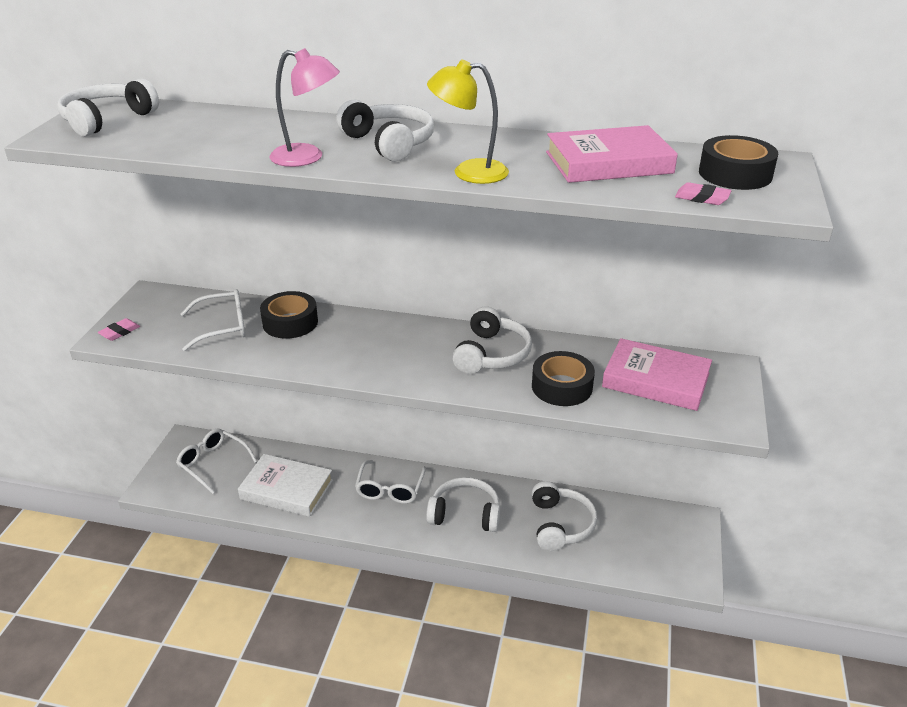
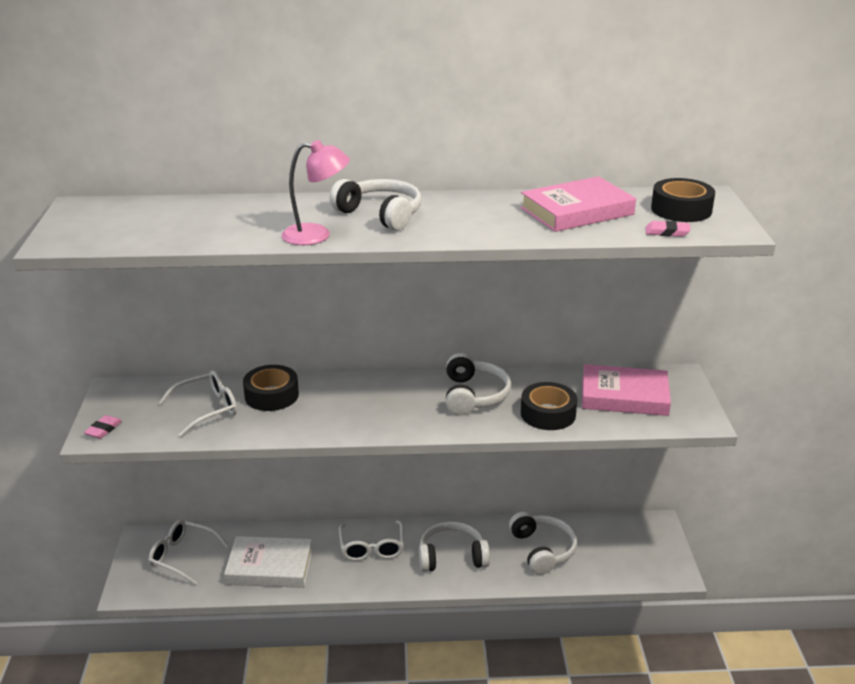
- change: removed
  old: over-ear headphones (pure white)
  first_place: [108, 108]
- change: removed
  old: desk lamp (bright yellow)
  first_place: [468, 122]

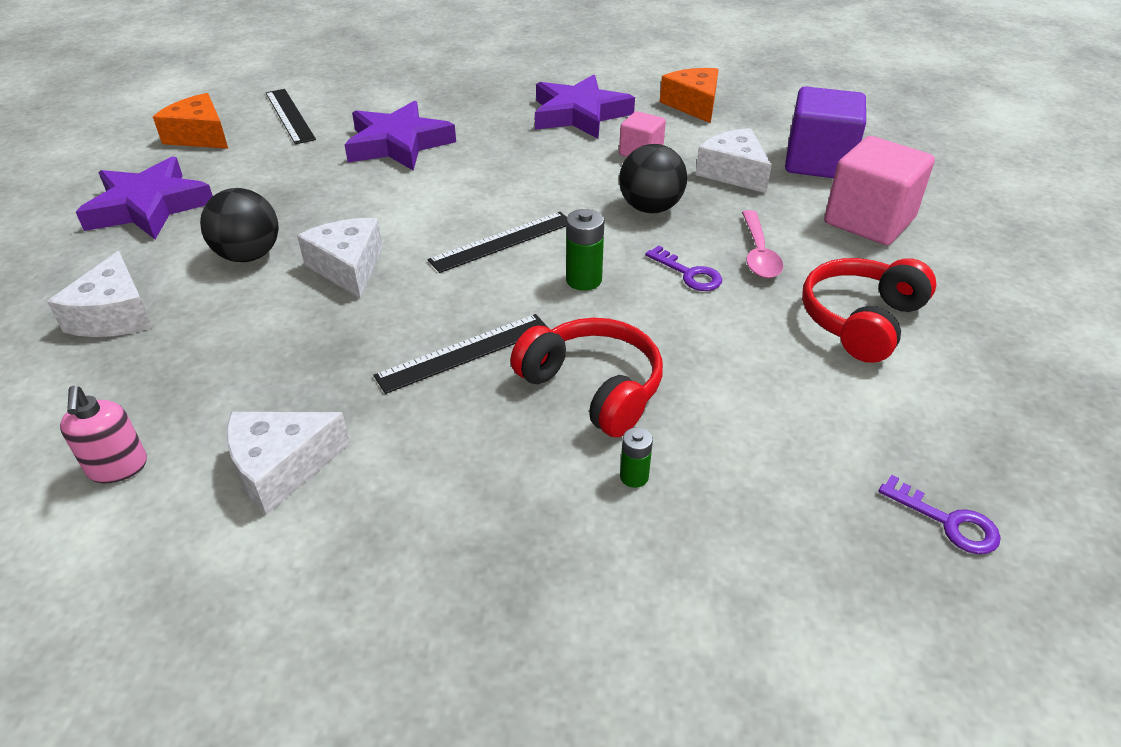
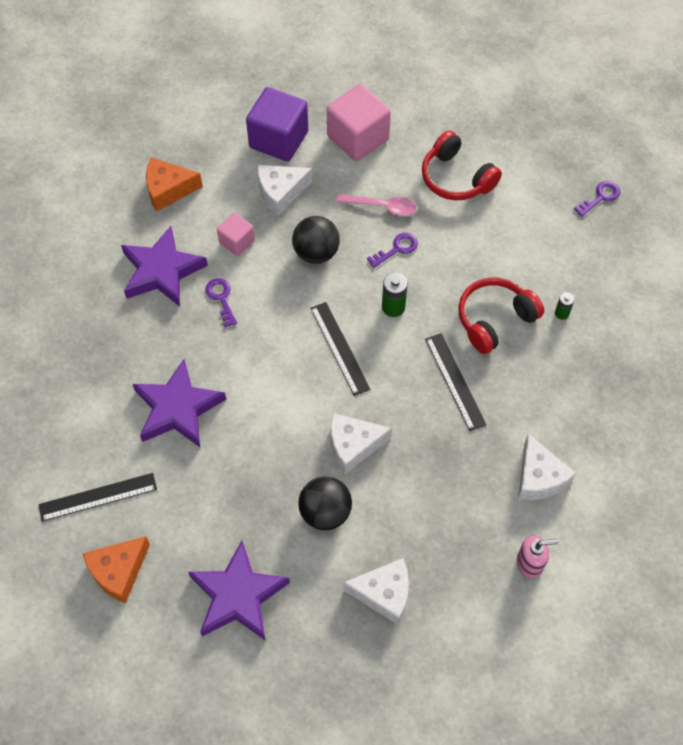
- change: added
  new: key (royal purple)
  second_place: [221, 302]

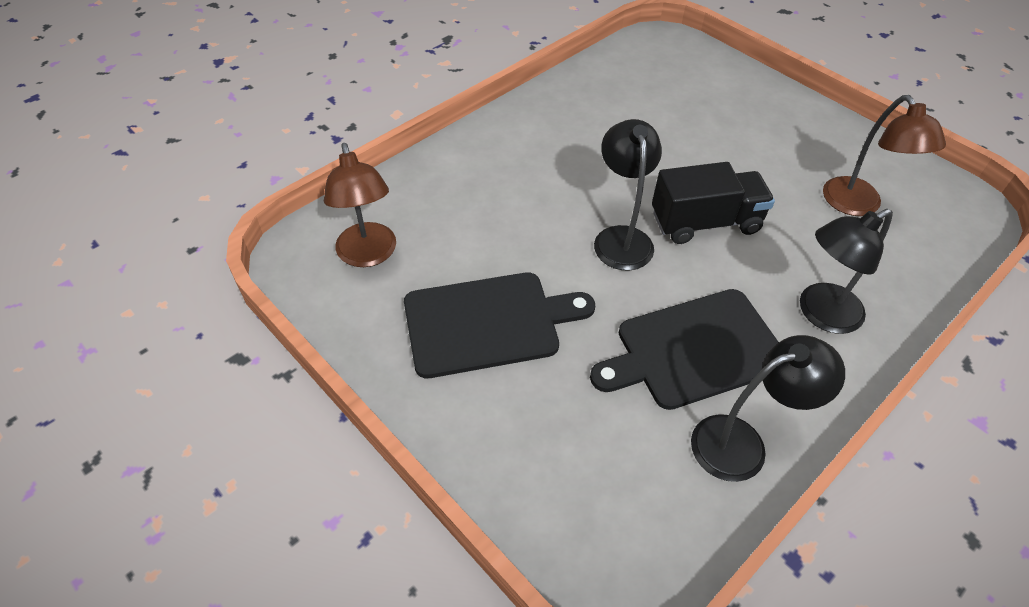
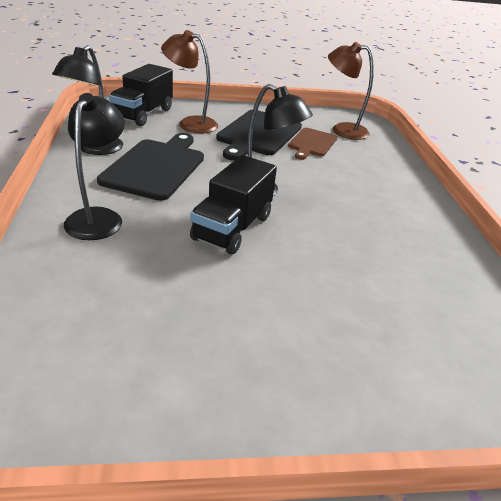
- change: added
  new: lorry (ebony)
  second_place: [141, 95]
- change: moved
  old: desk lamp (dark brown)
  first_place: [884, 155]
  second_place: [189, 82]
- change: added
  new: bread board (dark brown)
  second_place: [312, 144]

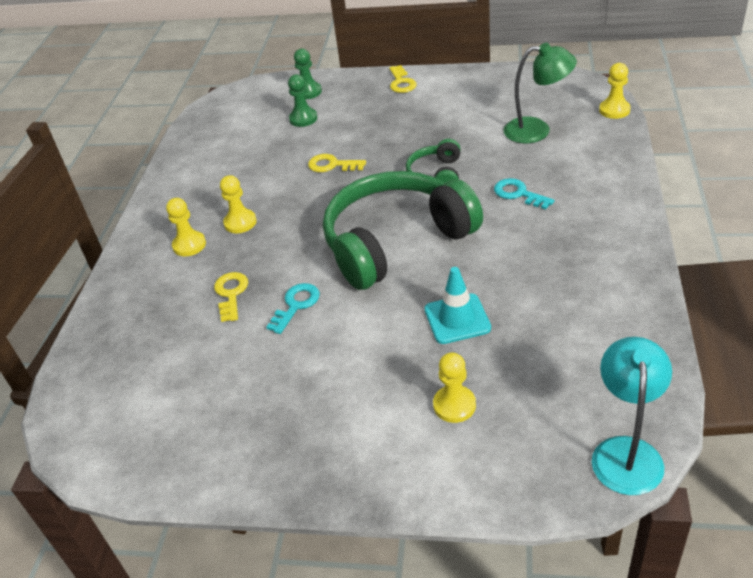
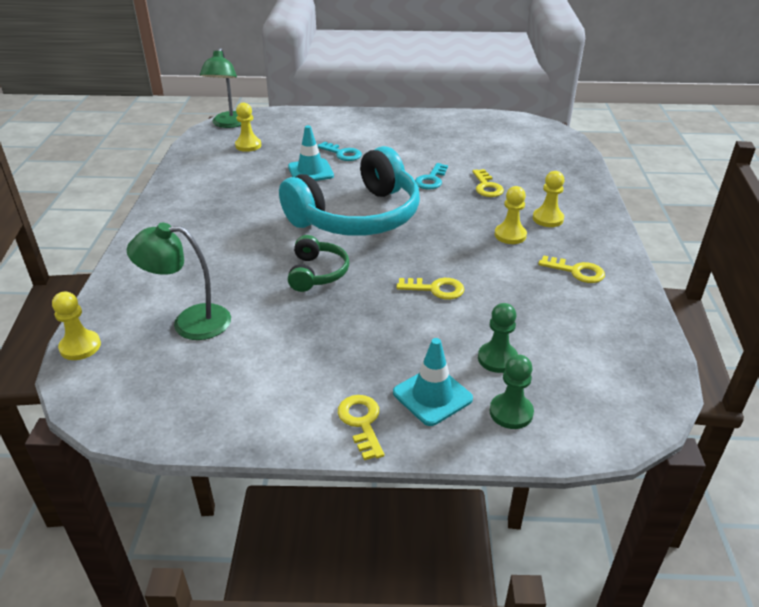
- change: recoloured
  old: desk lamp (teal)
  new: desk lamp (emerald)
  first_place: [632, 416]
  second_place: [220, 88]
- change: moved
  old: pawn (bright yellow)
  first_place: [454, 387]
  second_place: [248, 127]
- change: recoloured
  old: over-ear headphones (emerald)
  new: over-ear headphones (teal)
  first_place: [403, 230]
  second_place: [349, 191]
- change: moved
  old: key (teal)
  first_place: [524, 194]
  second_place: [339, 151]
- change: added
  new: road cone (teal)
  second_place: [433, 382]
- change: added
  new: key (bright yellow)
  second_place: [571, 269]

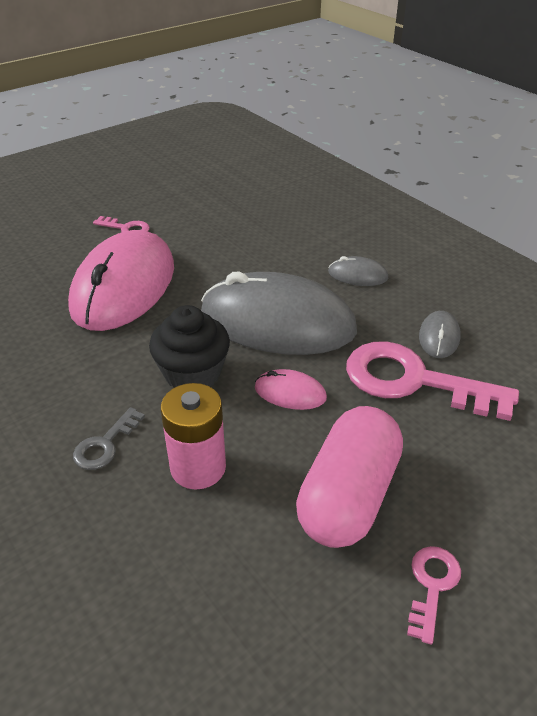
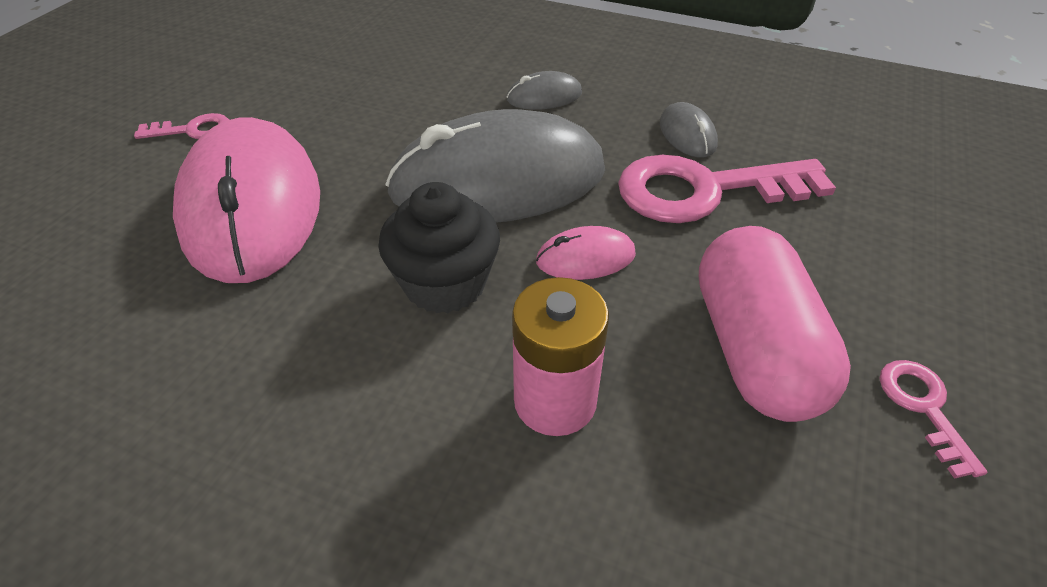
- change: removed
  old: key (ash-grey)
  first_place: [109, 438]

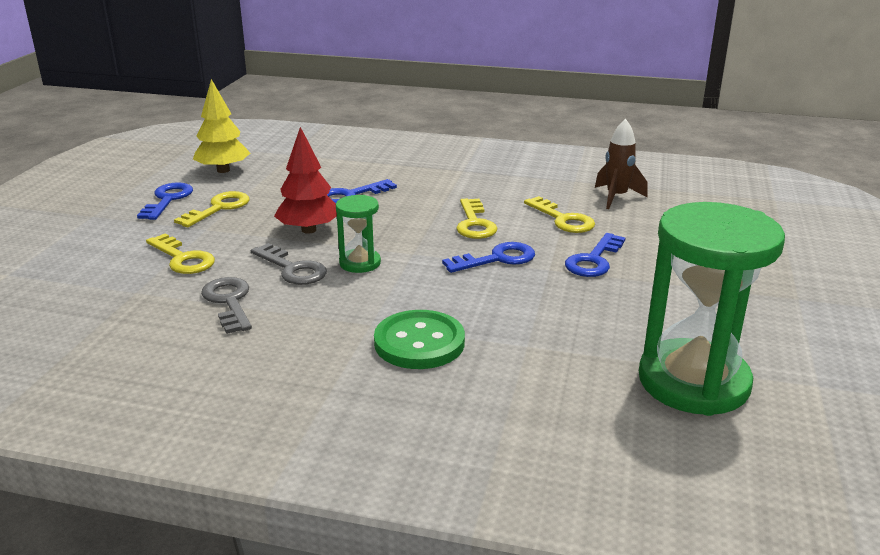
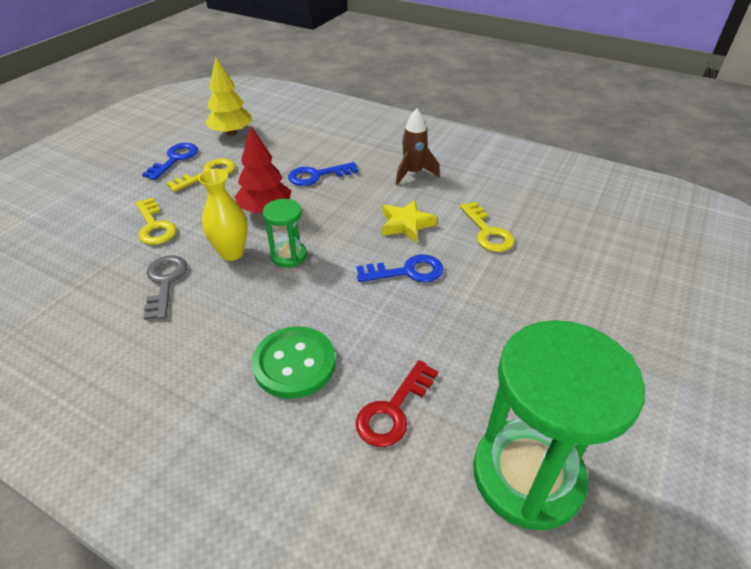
- change: replaced
  old: key (ash-grey)
  new: tall vase (bright yellow)
  first_place: [289, 264]
  second_place: [223, 215]
- change: added
  new: key (crimson)
  second_place: [396, 403]
- change: replaced
  old: key (bright yellow)
  new: five-pointed star (bright yellow)
  first_place: [477, 219]
  second_place: [409, 221]
- change: moved
  old: rocket (dark brown)
  first_place: [621, 163]
  second_place: [417, 147]
- change: removed
  old: key (royal blue)
  first_place: [595, 255]

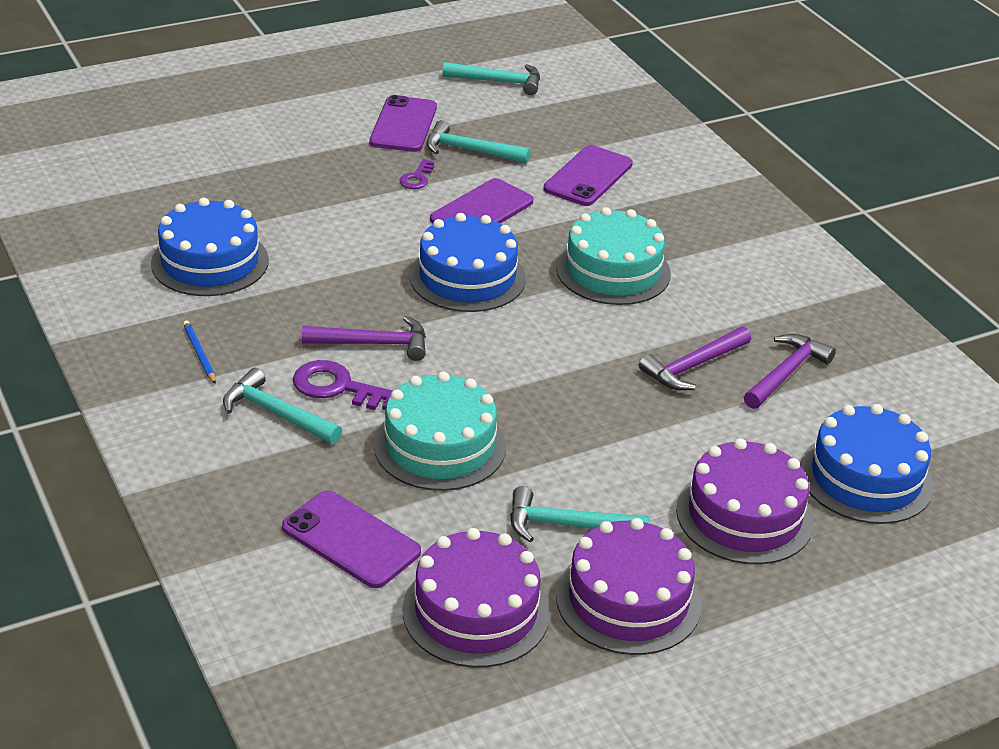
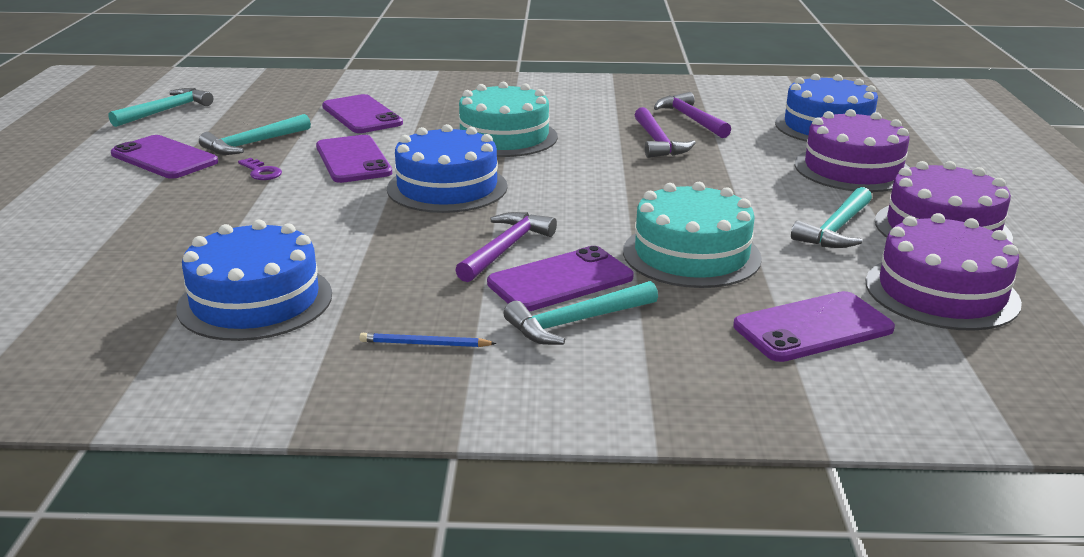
- change: replaced
  old: key (royal purple)
  new: phone (royal purple)
  first_place: [343, 385]
  second_place: [560, 279]

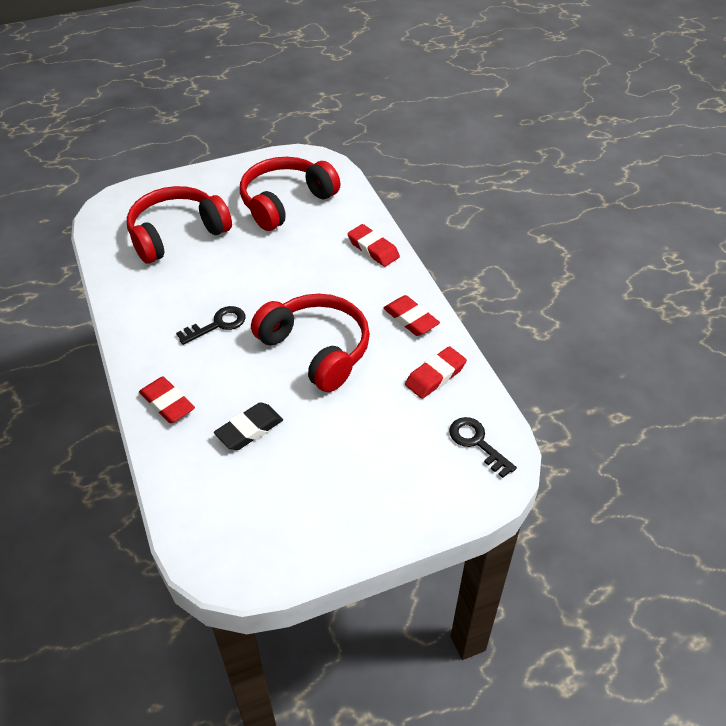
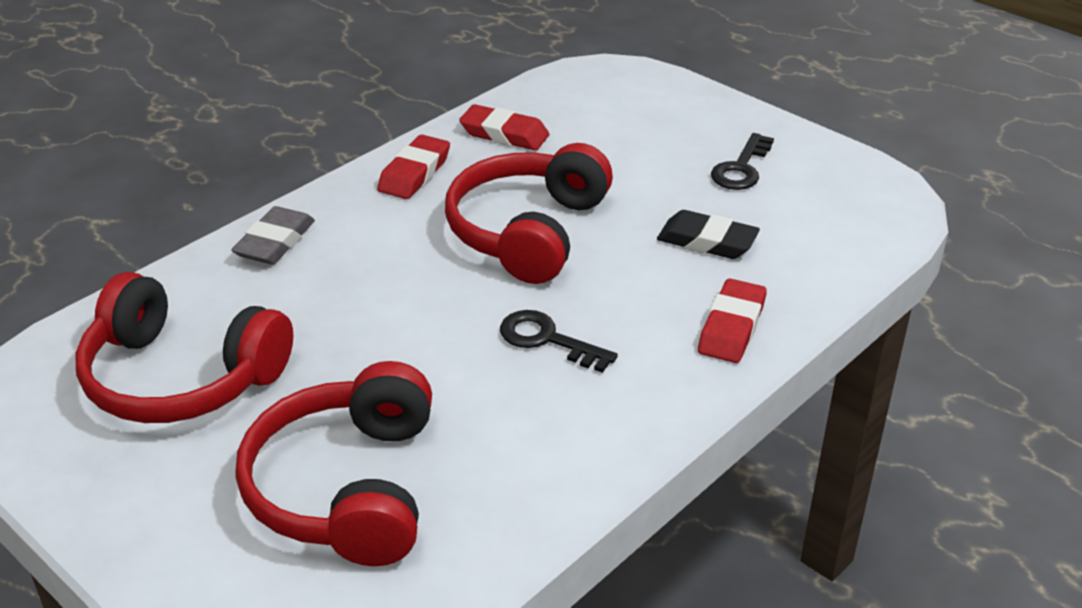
- change: recoloured
  old: eraser (crimson)
  new: eraser (ash-grey)
  first_place: [374, 245]
  second_place: [273, 235]
- change: turned
  old: over-ear headphones (crimson)
  first_place: [179, 224]
  second_place: [334, 463]
  degrees: 60
- change: moved
  old: key (ebony)
  first_place: [483, 447]
  second_place: [742, 161]

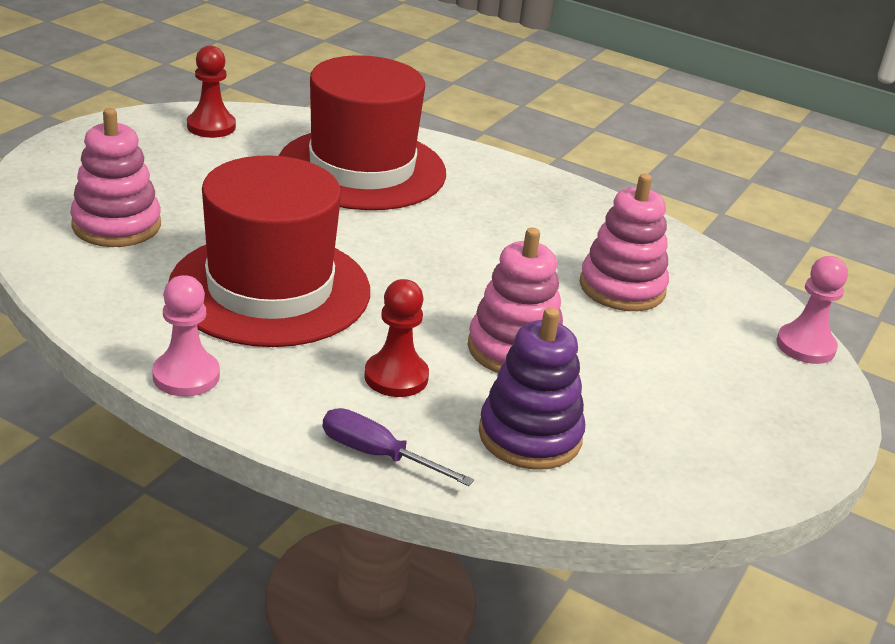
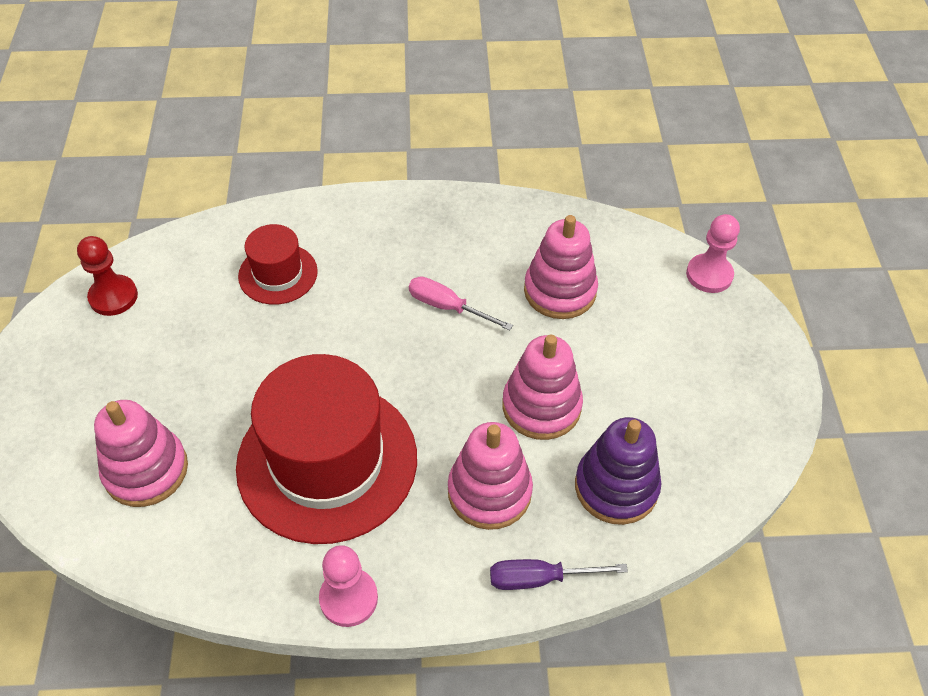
- change: resized
  old: tall hat (crimson)
  first_place: [362, 132]
  second_place: [278, 264]
  factor: 0.5
- change: added
  new: hand screwdriver (rosy)
  second_place: [461, 303]
- change: replaced
  old: pawn (crimson)
  new: stacking toy (rosy)
  first_place: [396, 338]
  second_place: [490, 476]

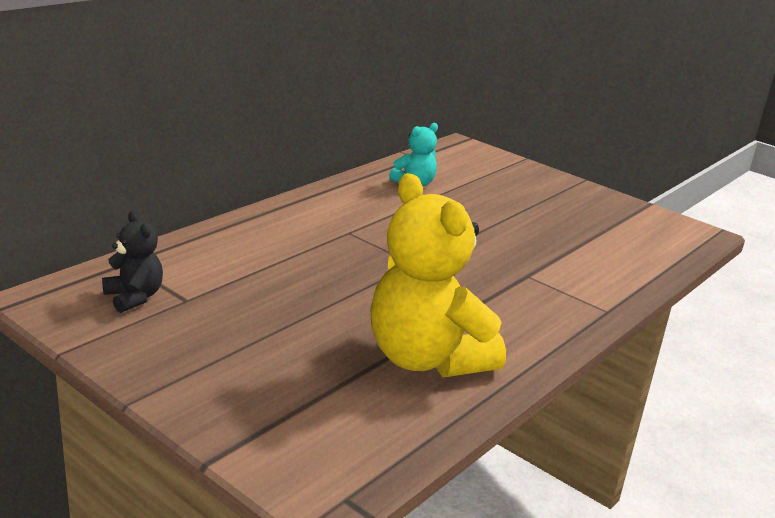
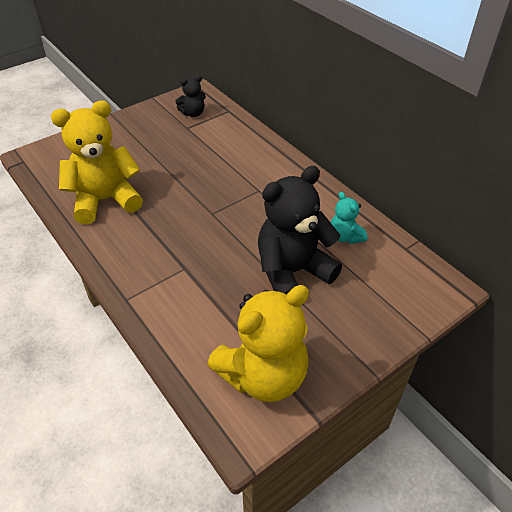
- change: added
  new: stuffed bear (bright yellow)
  second_place: [258, 343]
- change: added
  new: stuffed bear (ebony)
  second_place: [300, 230]

